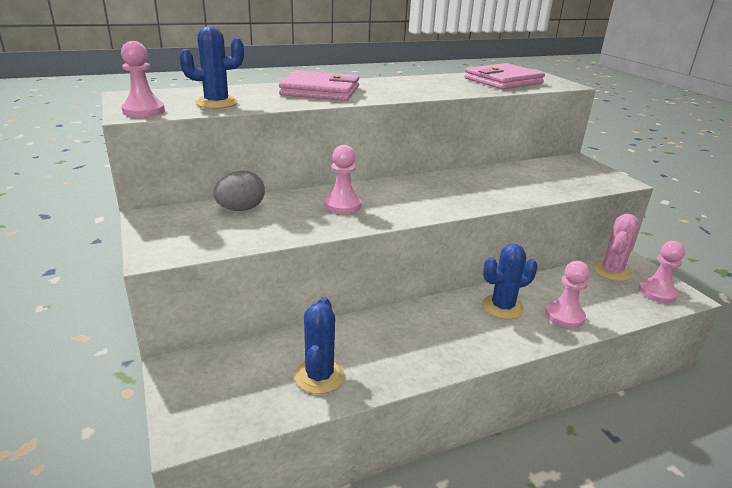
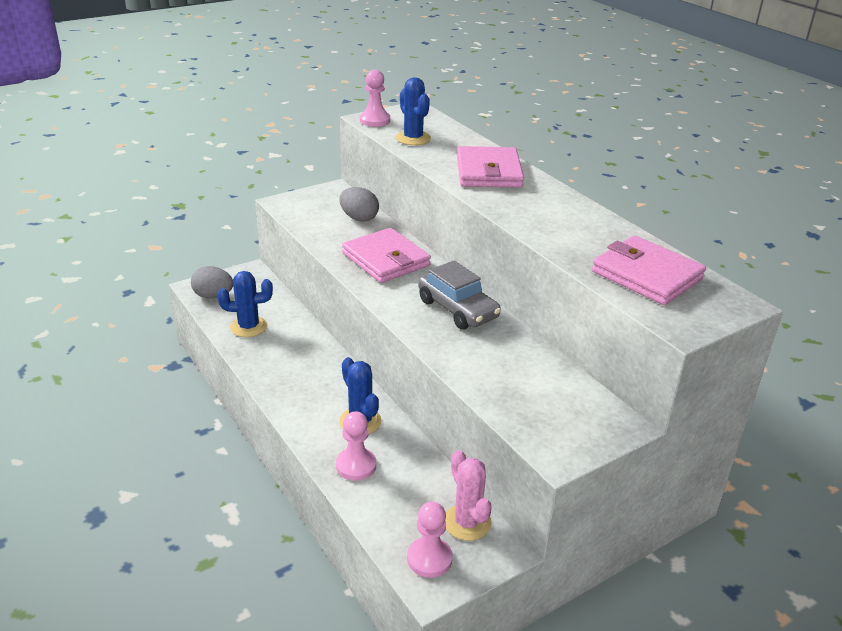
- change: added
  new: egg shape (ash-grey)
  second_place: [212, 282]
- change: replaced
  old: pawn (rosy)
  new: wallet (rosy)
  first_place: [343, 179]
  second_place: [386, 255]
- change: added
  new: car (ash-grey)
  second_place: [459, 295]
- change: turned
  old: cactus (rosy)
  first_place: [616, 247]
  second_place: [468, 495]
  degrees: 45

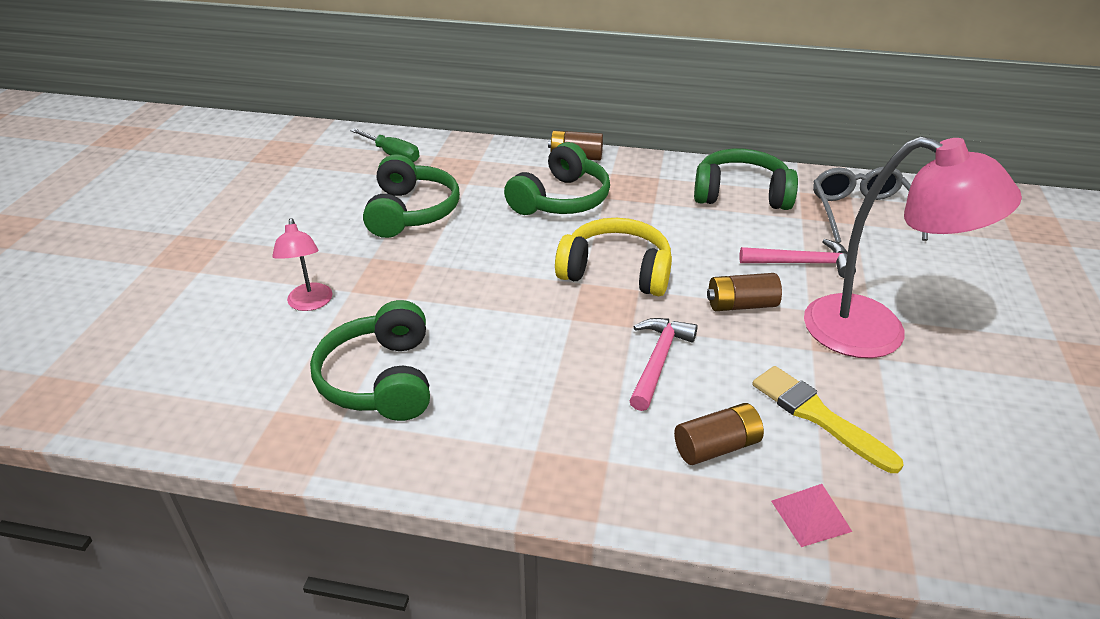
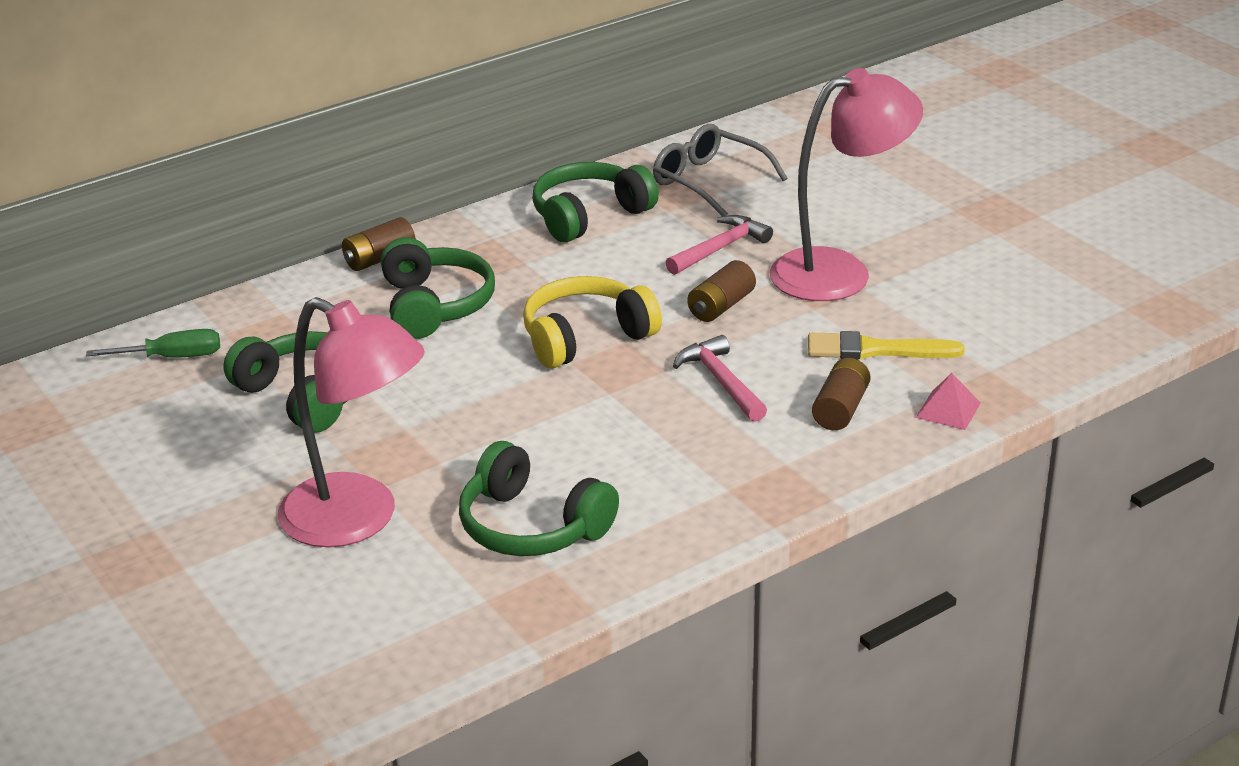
- change: resized
  old: desk lamp (rosy)
  first_place: [302, 264]
  second_place: [351, 422]
  factor: 2.1

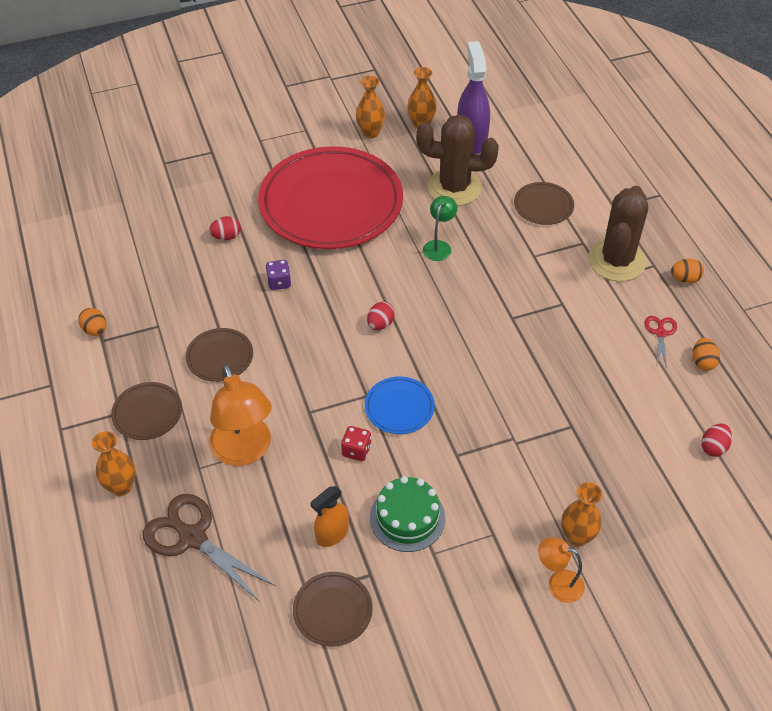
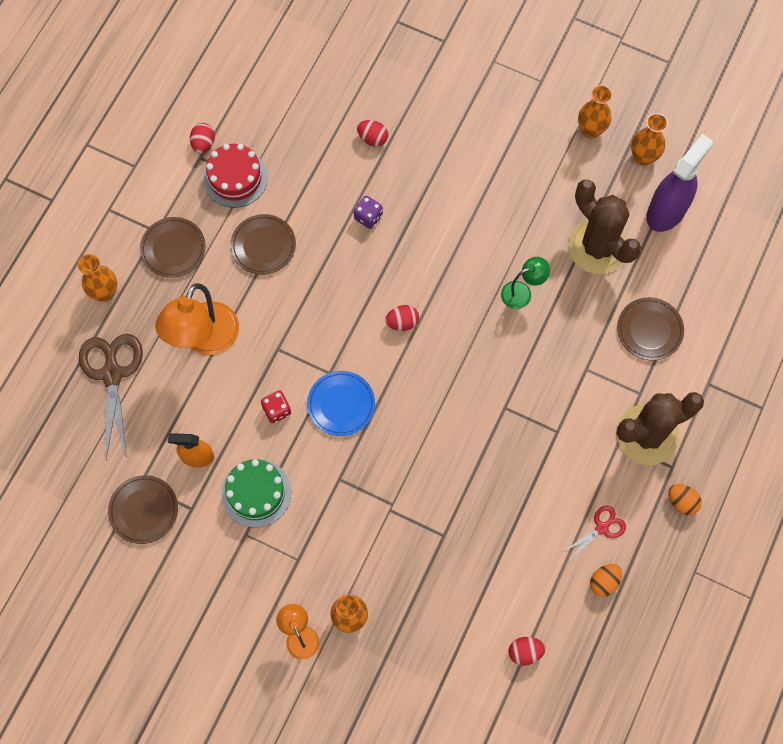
- change: recoloured
  old: egg shape (bright orange)
  new: egg shape (crimson)
  first_place: [92, 322]
  second_place: [202, 138]
- change: added
  new: layer cake (crimson)
  second_place: [235, 176]
- change: removed
  old: plate (crimson)
  first_place: [330, 197]

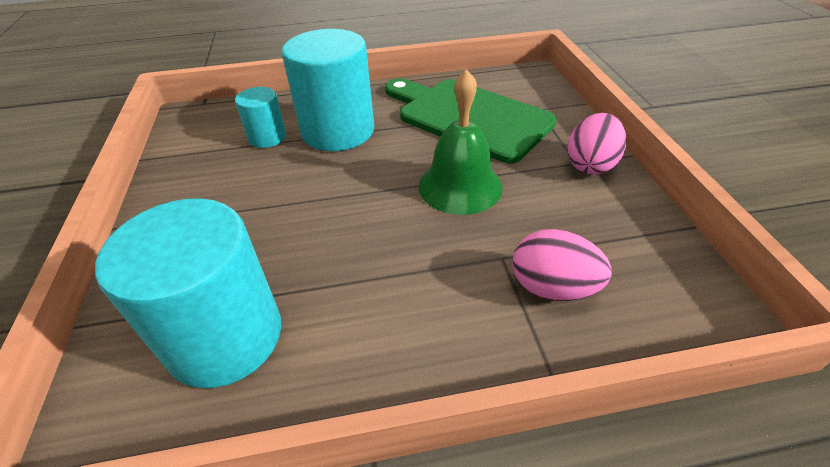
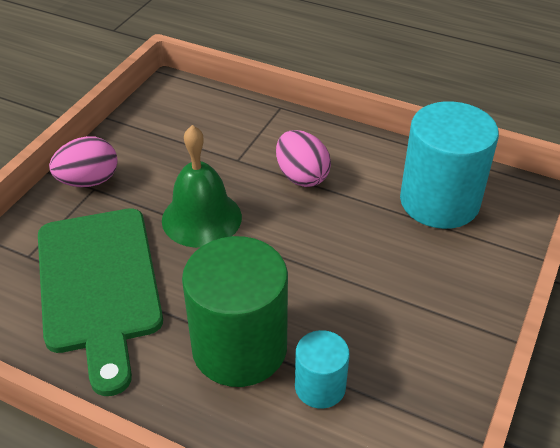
- change: recoloured
  old: cylinder shape (teal)
  new: cylinder shape (emerald)
  first_place: [328, 90]
  second_place: [235, 311]
- change: moved
  old: egg shape (rosy)
  first_place: [562, 265]
  second_place: [303, 158]

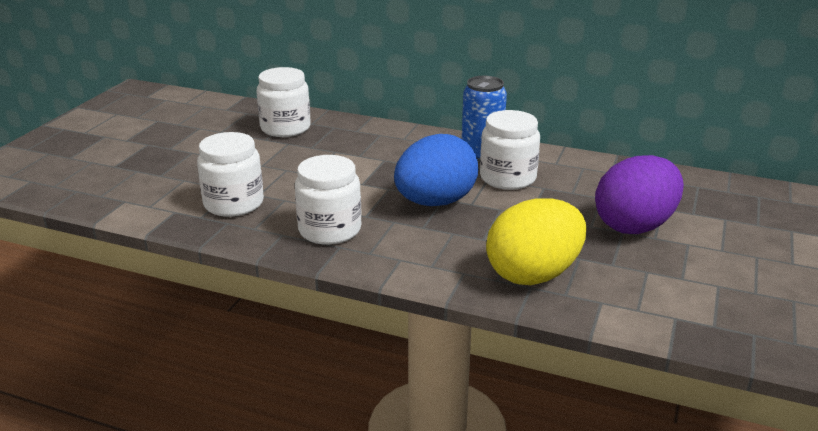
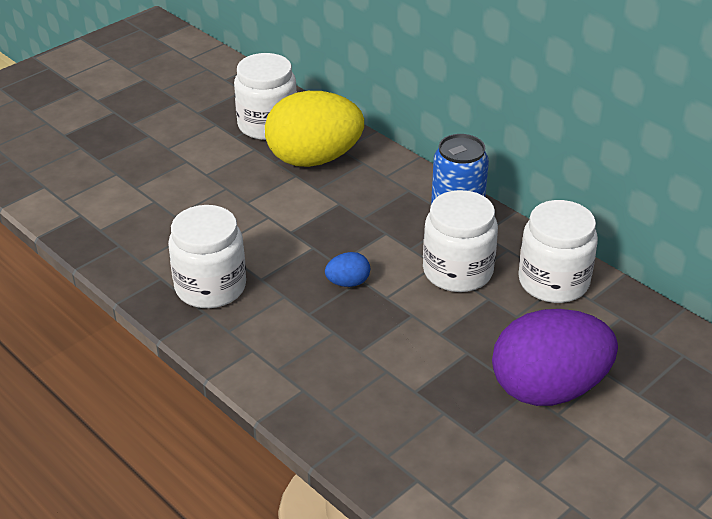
- change: moved
  old: egg shape (bright yellow)
  first_place: [536, 241]
  second_place: [314, 129]
- change: resized
  old: egg shape (royal blue)
  first_place: [436, 170]
  second_place: [347, 269]
  factor: 0.41
- change: moved
  old: jar (pure white)
  first_place: [230, 174]
  second_place: [558, 251]

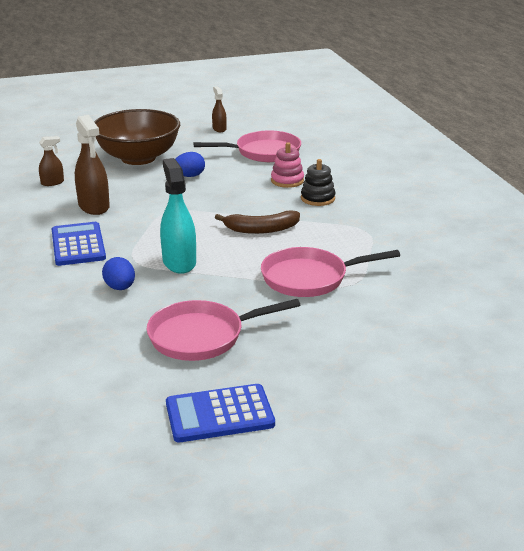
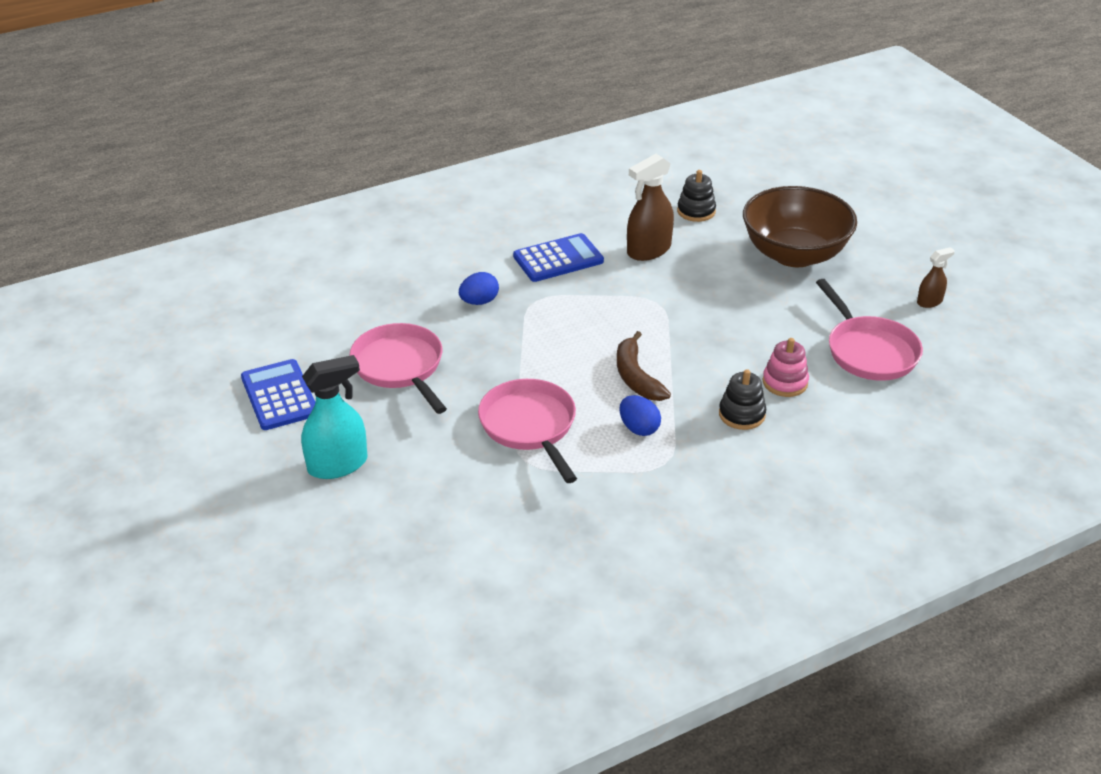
- change: moved
  old: spray cleaner (teal)
  first_place: [178, 216]
  second_place: [334, 417]
- change: moved
  old: egg shape (royal blue)
  first_place: [190, 164]
  second_place: [640, 415]
- change: replaced
  old: spray cleaner (dark brown)
  new: stacking toy (ebony)
  first_place: [51, 161]
  second_place: [696, 196]

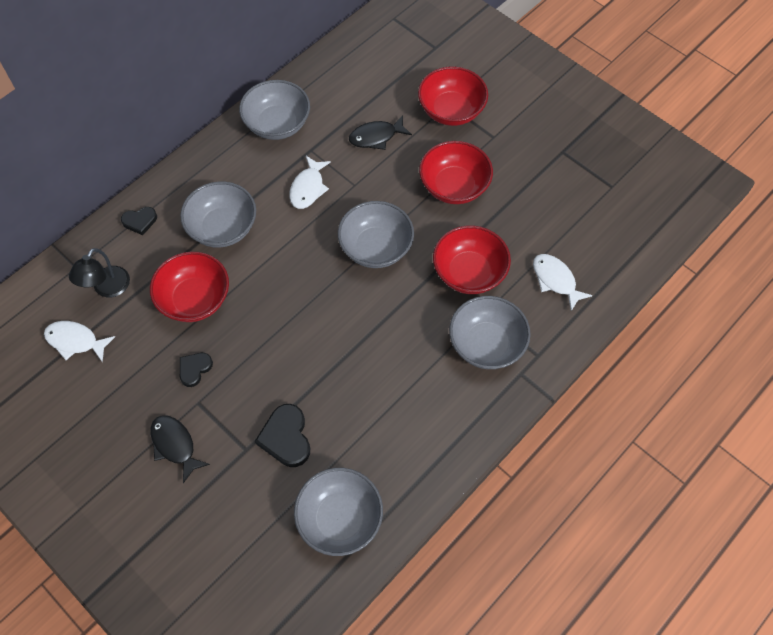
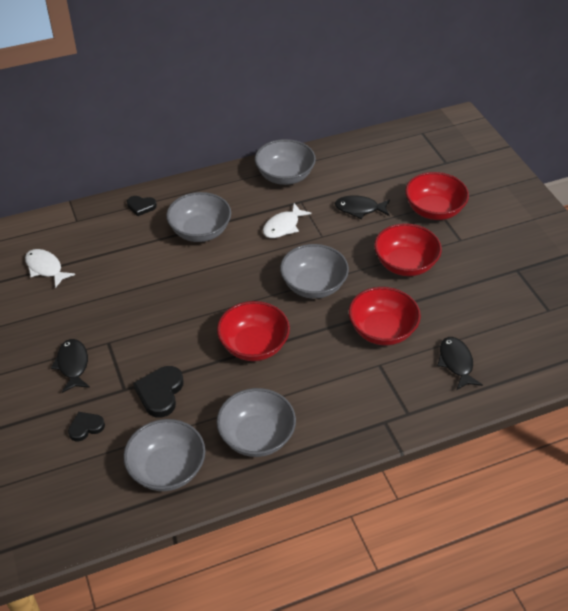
- change: moved
  old: heart (ebony)
  first_place: [196, 370]
  second_place: [86, 427]
- change: moved
  old: deep dish (crimson)
  first_place: [189, 287]
  second_place: [253, 331]
- change: moved
  old: deep dish (ash-grey)
  first_place: [490, 332]
  second_place: [256, 422]
- change: recoloured
  old: fish (pure white)
  new: fish (ebony)
  first_place: [563, 282]
  second_place: [460, 363]
- change: removed
  old: desk lamp (ebony)
  first_place: [99, 272]

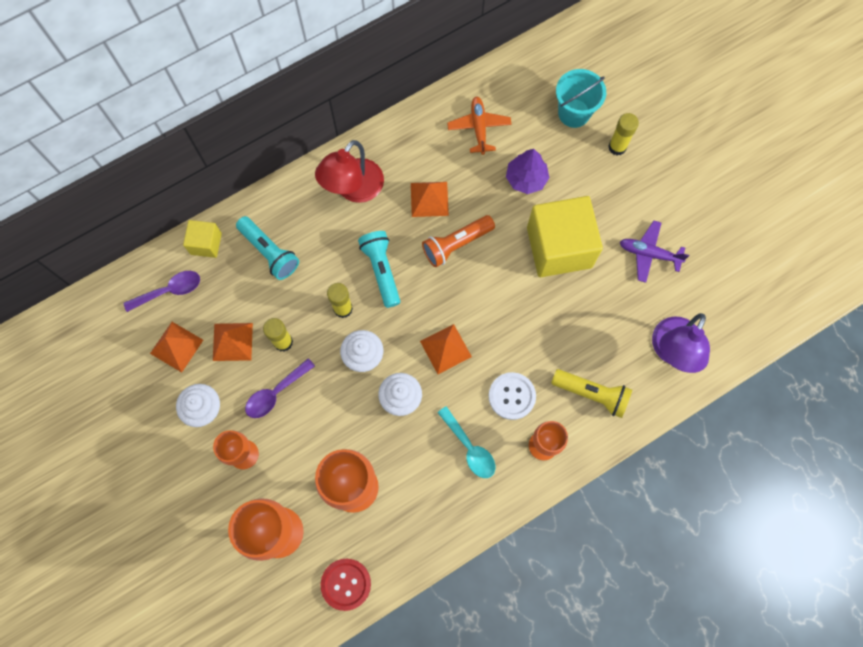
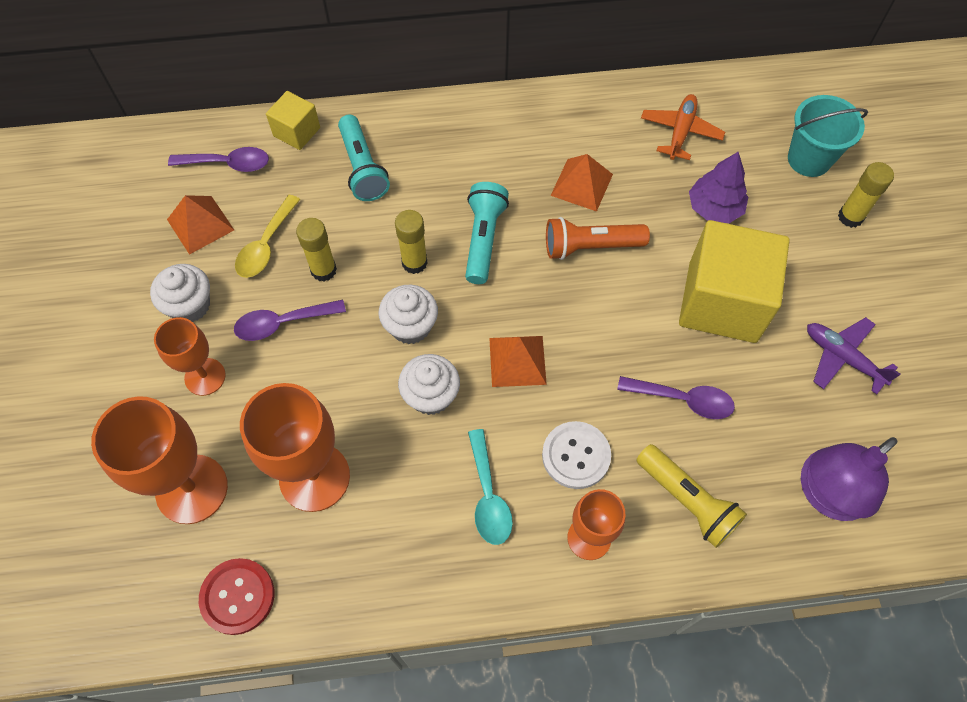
- change: replaced
  old: pyramid shape (bright orange)
  new: spoon (bright yellow)
  first_place: [233, 342]
  second_place: [267, 236]
- change: added
  new: spoon (royal purple)
  second_place: [676, 397]
- change: removed
  old: desk lamp (crimson)
  first_place: [349, 171]

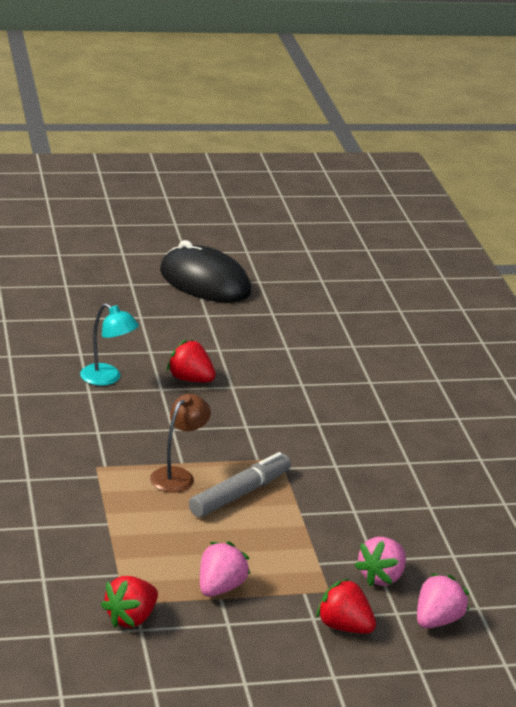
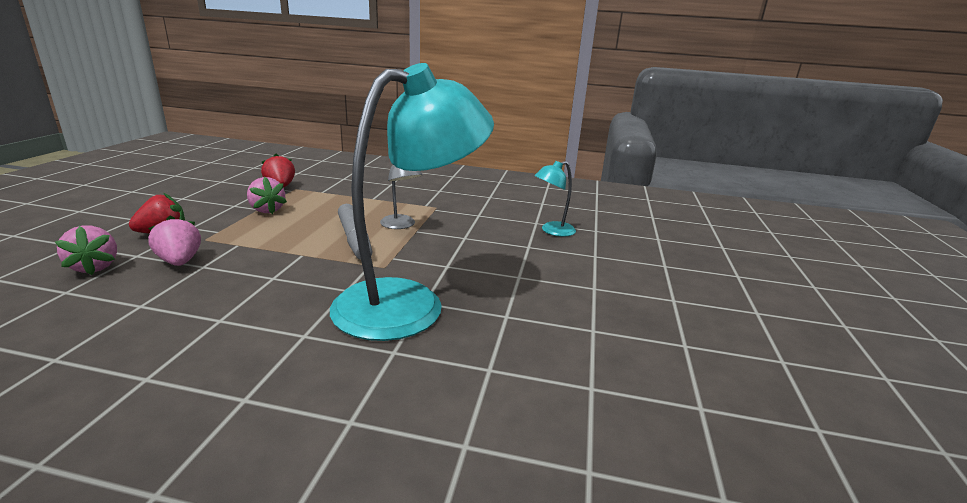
- change: added
  new: desk lamp (teal)
  second_place: [412, 202]
- change: recoloured
  old: desk lamp (dark brown)
  new: desk lamp (ash-grey)
  first_place: [180, 443]
  second_place: [401, 197]
- change: removed
  old: mouse (ebony)
  first_place: [205, 271]
- change: removed
  old: strawberry (crimson)
  first_place: [191, 360]

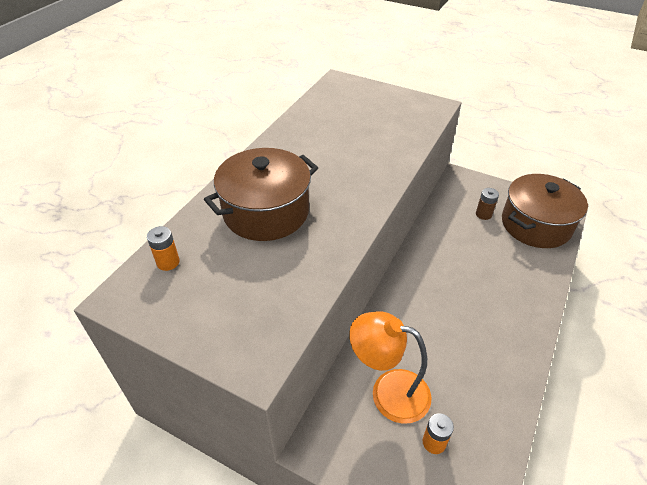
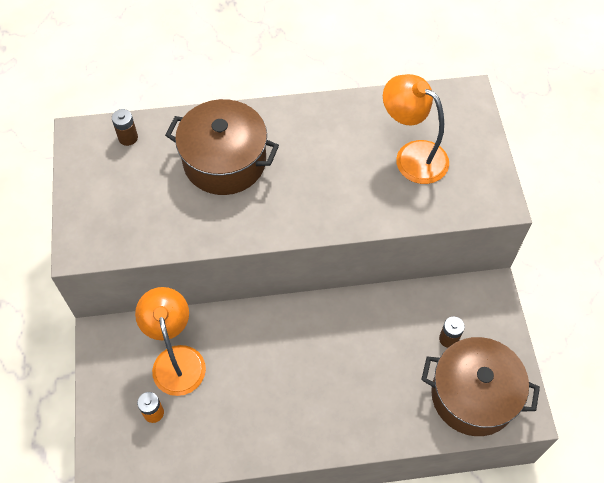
- change: recoloured
  old: power cell (bright orange)
  new: power cell (dark brown)
  first_place: [163, 248]
  second_place: [125, 127]
- change: added
  new: desk lamp (bright orange)
  second_place: [416, 129]

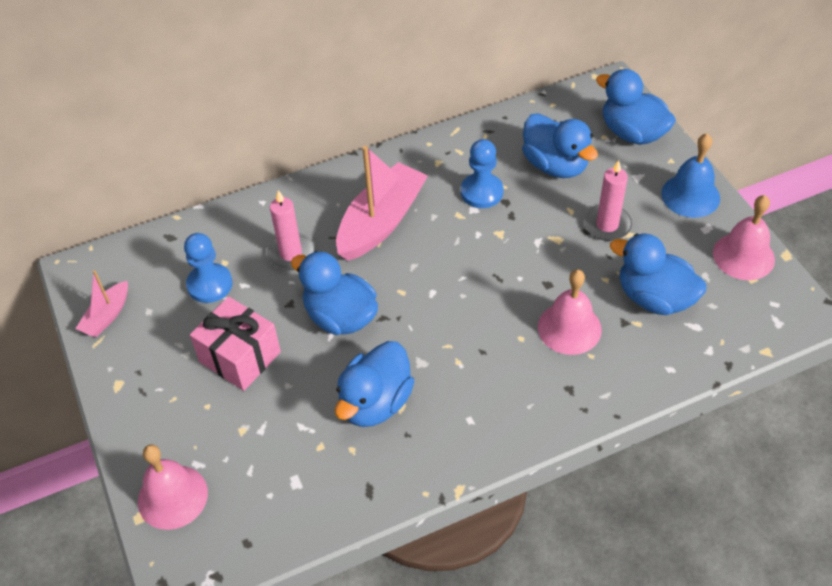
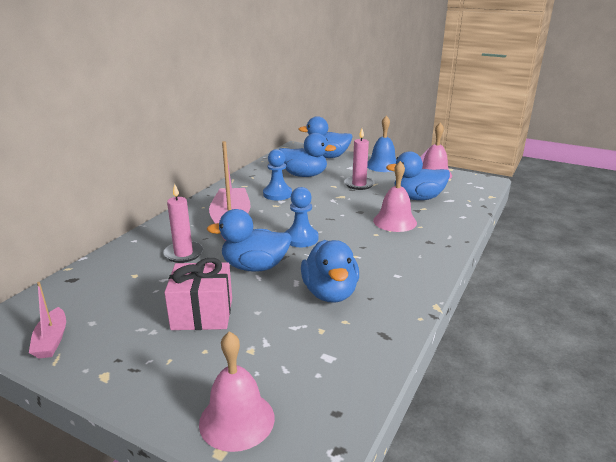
- change: moved
  old: pawn (royal blue)
  first_place: [208, 268]
  second_place: [302, 217]

